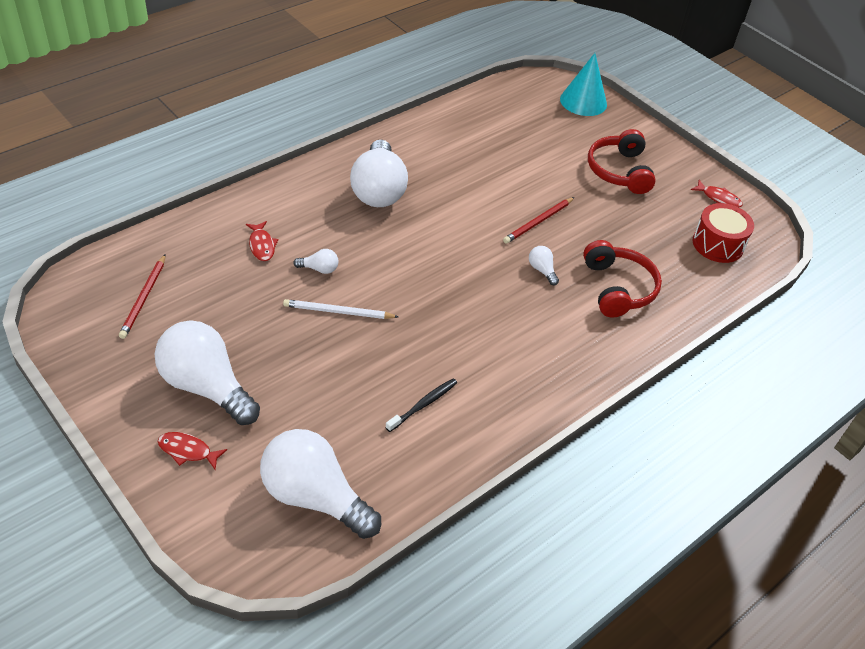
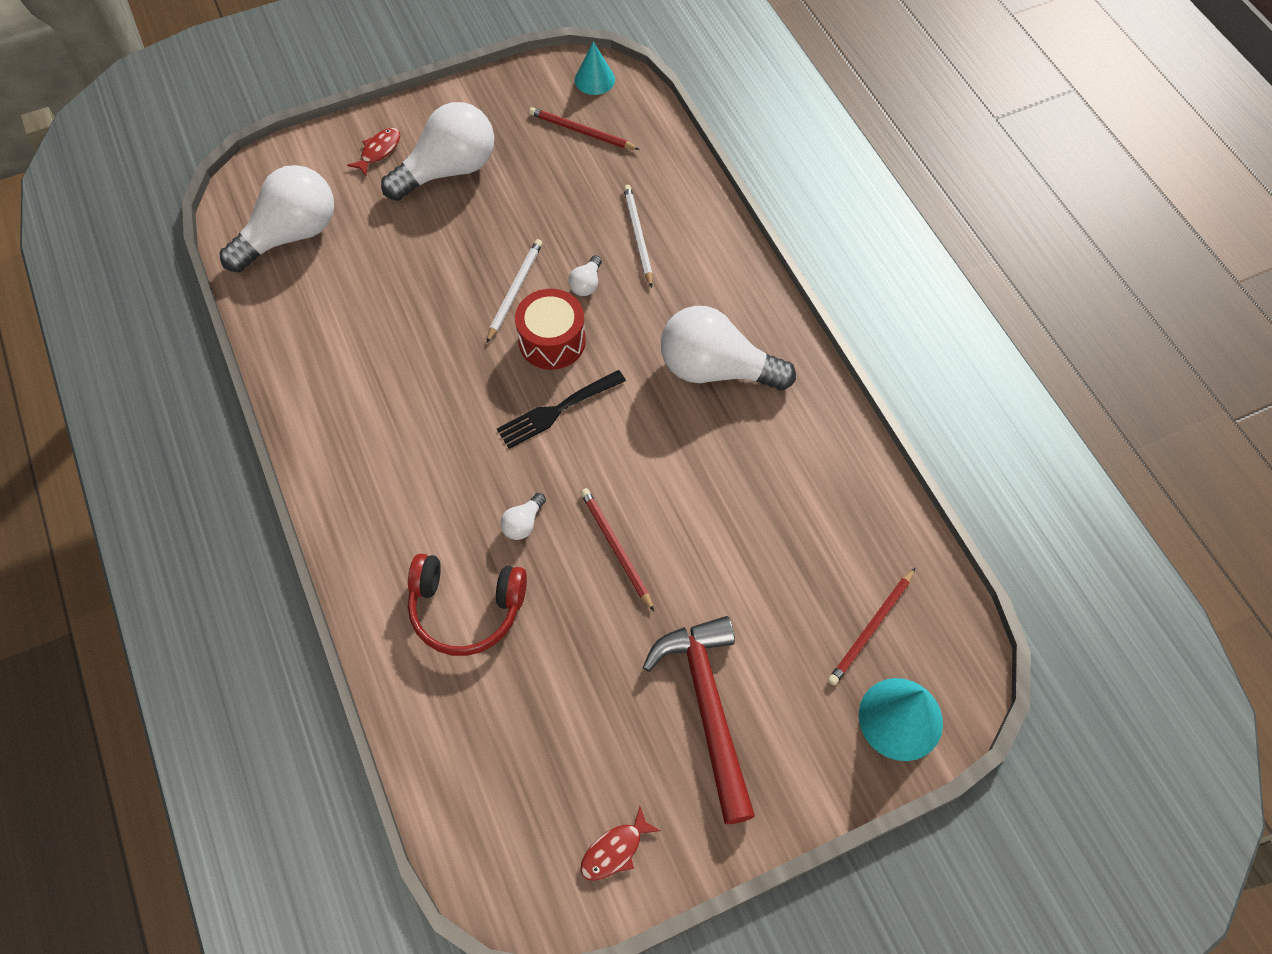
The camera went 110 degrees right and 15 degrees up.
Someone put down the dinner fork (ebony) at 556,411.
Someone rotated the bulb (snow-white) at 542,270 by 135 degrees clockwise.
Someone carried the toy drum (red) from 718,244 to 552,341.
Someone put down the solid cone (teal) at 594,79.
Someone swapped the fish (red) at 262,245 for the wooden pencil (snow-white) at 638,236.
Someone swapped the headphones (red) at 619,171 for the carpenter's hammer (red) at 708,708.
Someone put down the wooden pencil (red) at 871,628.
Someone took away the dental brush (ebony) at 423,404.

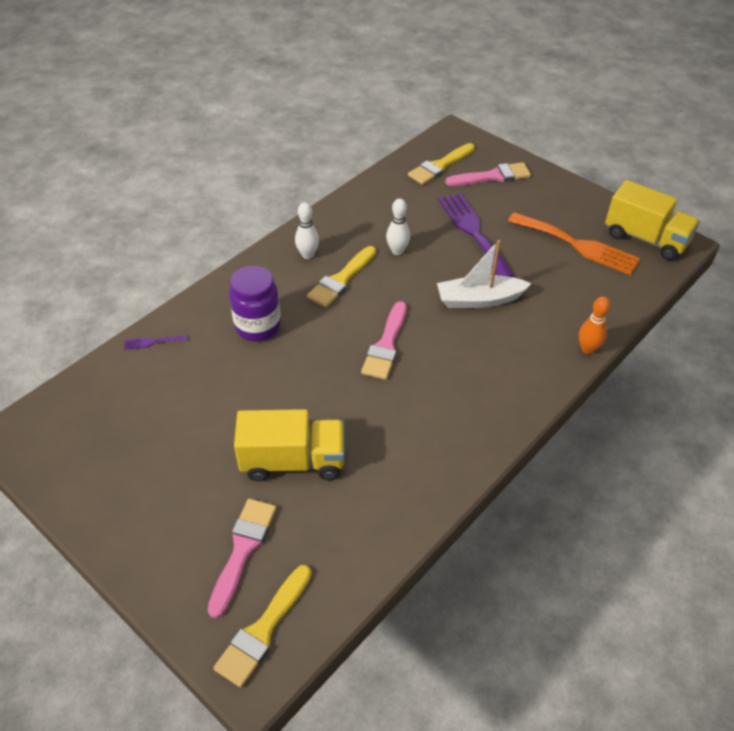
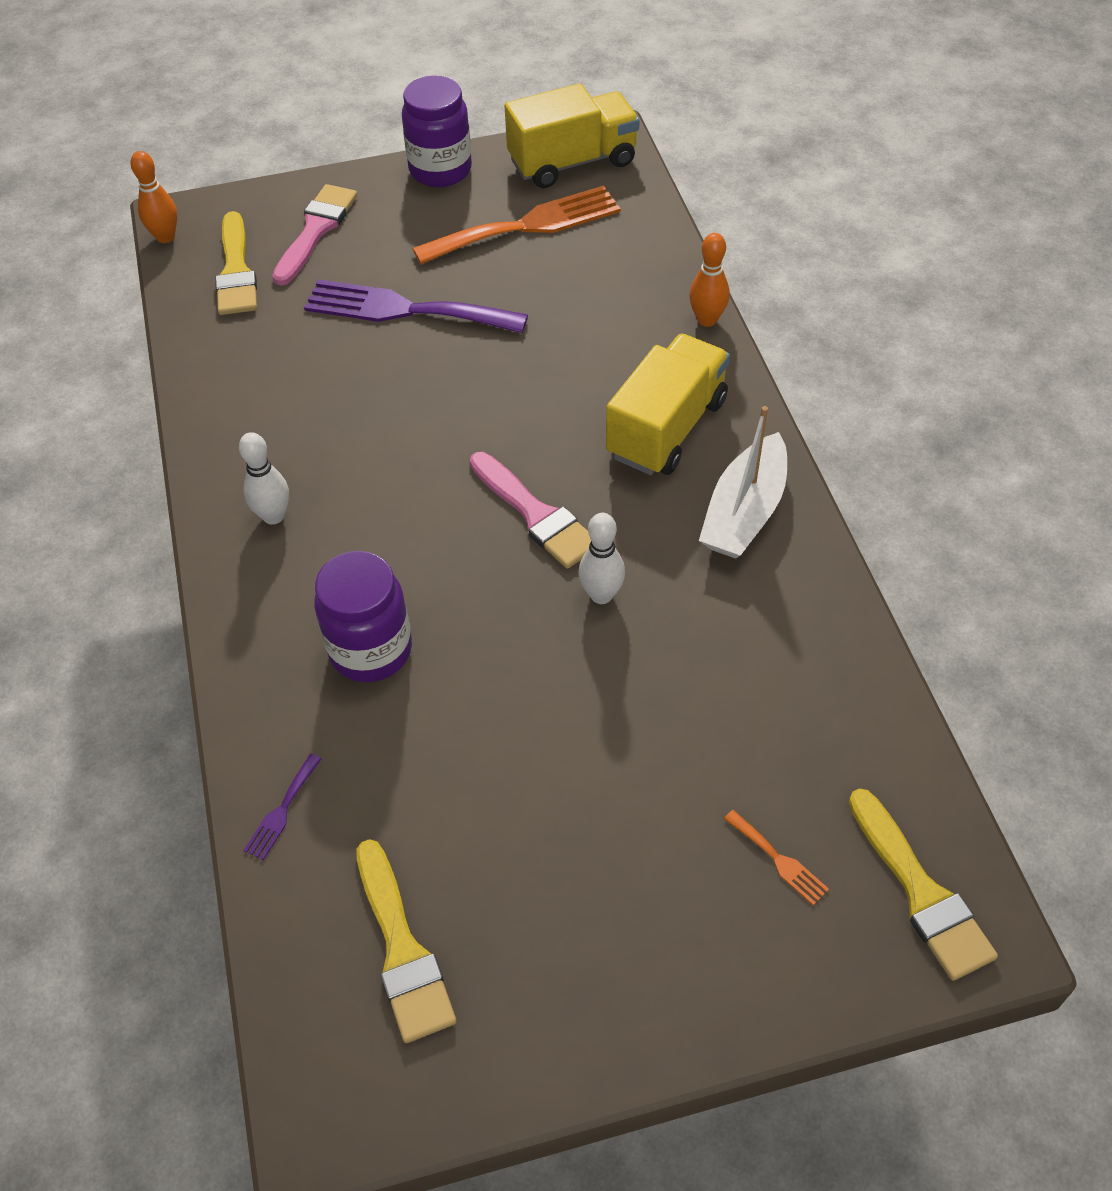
The camera went 55 degrees left and 5 degrees up.
Someone put down the skittle (bright orange) at 165,237.
Someone carried the paint brush (bright yellow) from 341,279 to 402,949.
Someone put down the preserve jar (royal purple) at 440,170.
Someone carried the skittle (snow-white) from 397,251 to 601,595.
Someone carried the lorry (bright yellow) from 293,461 to 666,428.
Someone carried the toy boat (snow-white) from 479,300 to 744,512.
Someone swapped the paint brush (rose-pink) at 242,550 for the dinner fork (bright orange) at 778,860.

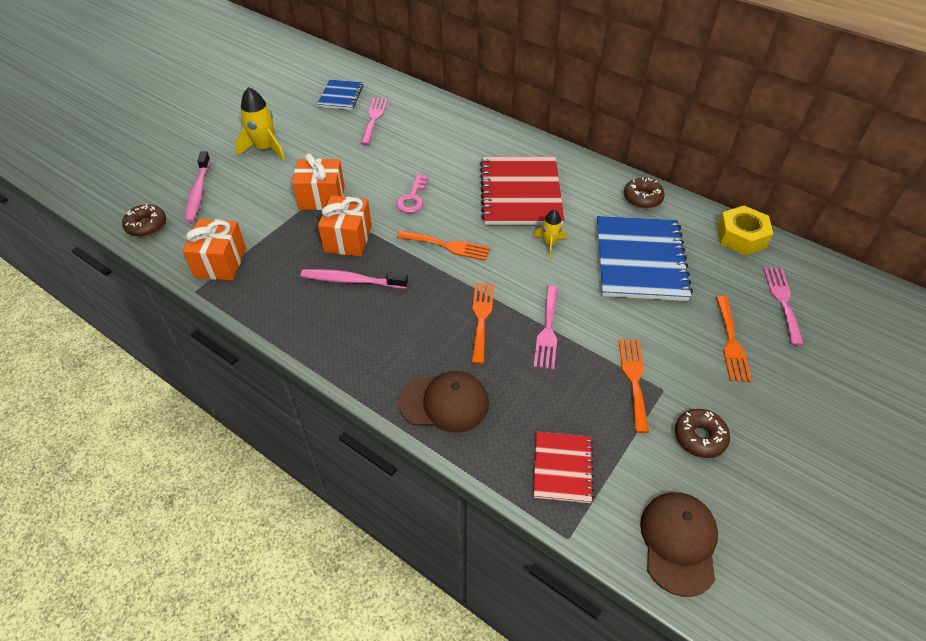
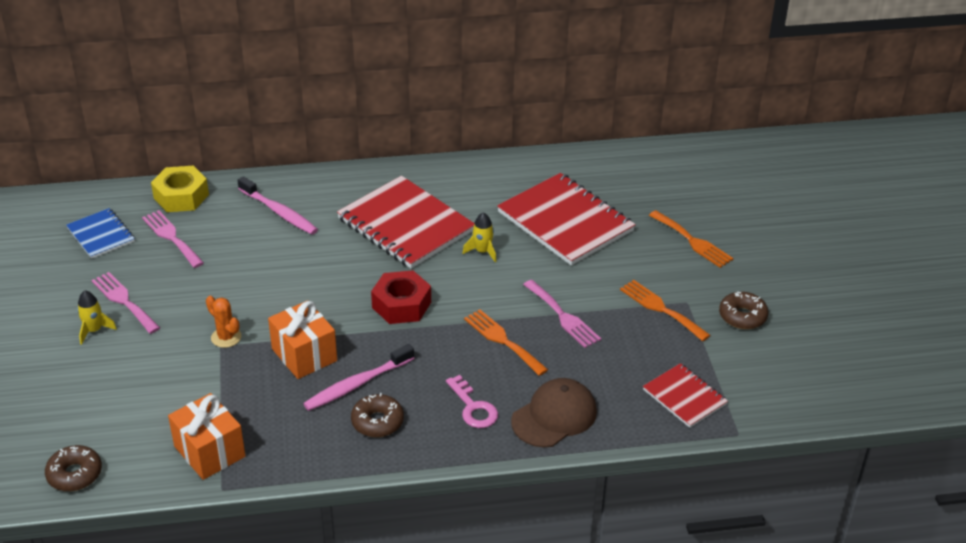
The camera went 45 degrees left and 10 degrees down.
Someone scaled the rocket (bright yellow) at 265,149 by 0.58.
Someone carried the dinner fork (rose-pink) from 782,301 to 124,301.
Someone carried the nut (bright yellow) from 741,237 to 181,196.
Someone swapped the present (bright orange) at 322,198 for the prickly plant (bright orange) at 226,337.
Someone carried the dental brush (rose-pink) from 198,192 to 279,212.
Someone carried the donut (brown) from 642,198 to 377,422.
Someone swapped the dinner fork (bright orange) at 447,246 for the nut (red) at 401,305.
Someone carried the door key (rose-pink) from 412,198 to 473,407.
Someone repainted the exercise book (cobalt) at 640,260, which became the exercise book (red) at 565,221.
Someone took away the cap (brown) at 678,543.

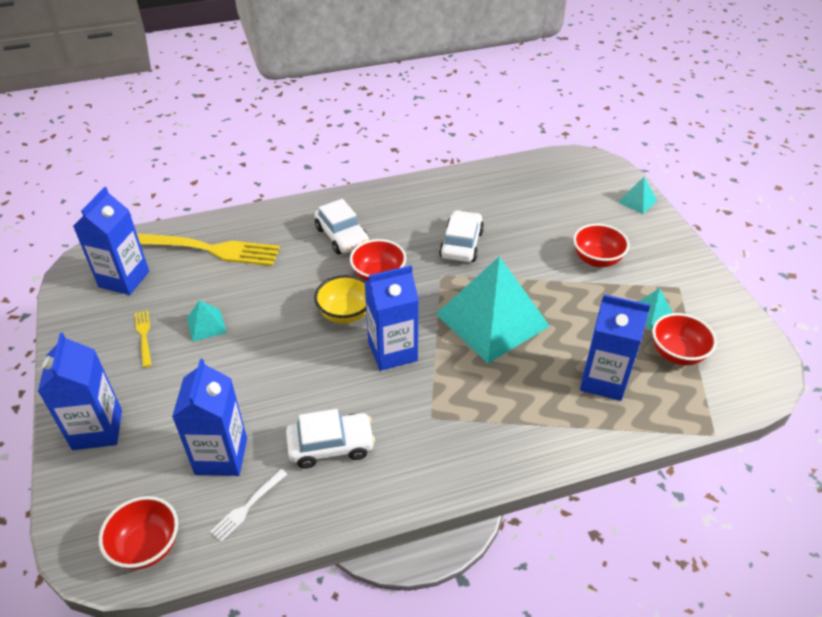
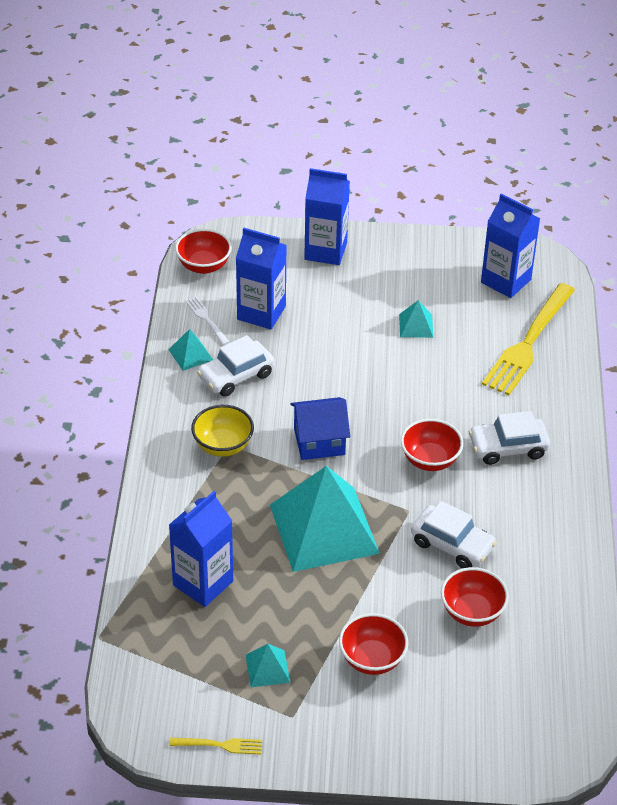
The camera went 110 degrees right and 0 degrees up.
Someone carried the solid pyramid (teal) from 637,201 to 190,354.
Someone carried the dinner fork (bright yellow) from 144,336 to 220,745.
Someone carried the deep dish (bright yellow) from 345,314 to 223,446.
Someone rotated the automobile (snow-white) at 331,445 by 45 degrees clockwise.
Someone swapped the carton (cobalt) at 392,351 for the cottage (cobalt) at 319,441.
Someone carried the deep dish (red) from 677,354 to 472,612.

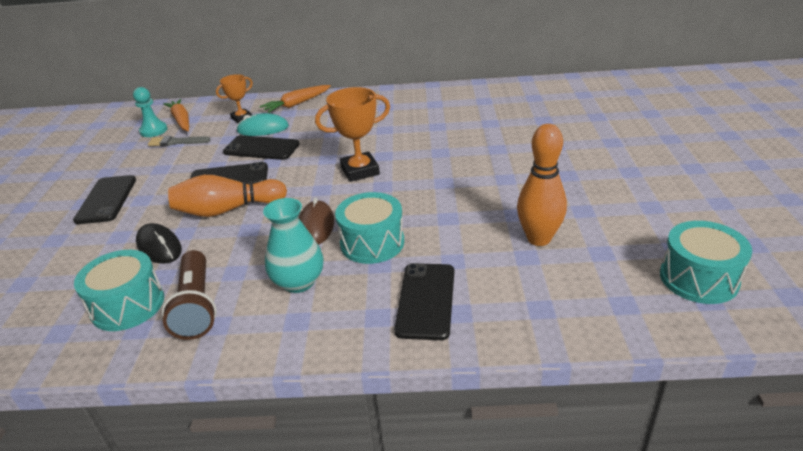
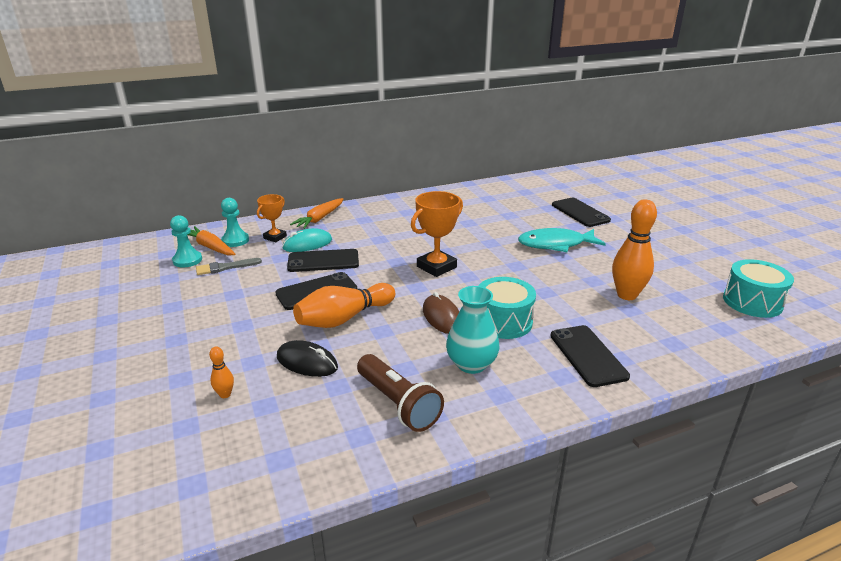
The camera went 25 degrees left and 5 degrees down.
Someone put down the skittle (bright orange) at 225,394.
Someone put down the pawn (teal) at 235,240.
Someone put down the fish (teal) at 555,244.
Someone carried the phone (ebony) from 106,199 to 580,212.
Someone took away the toy drum (teal) at 128,305.

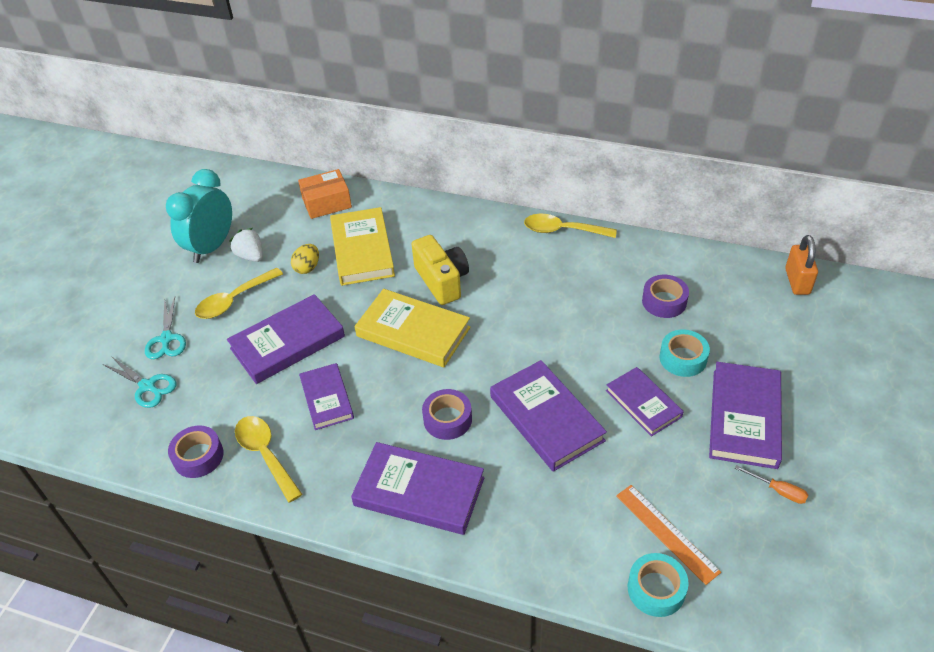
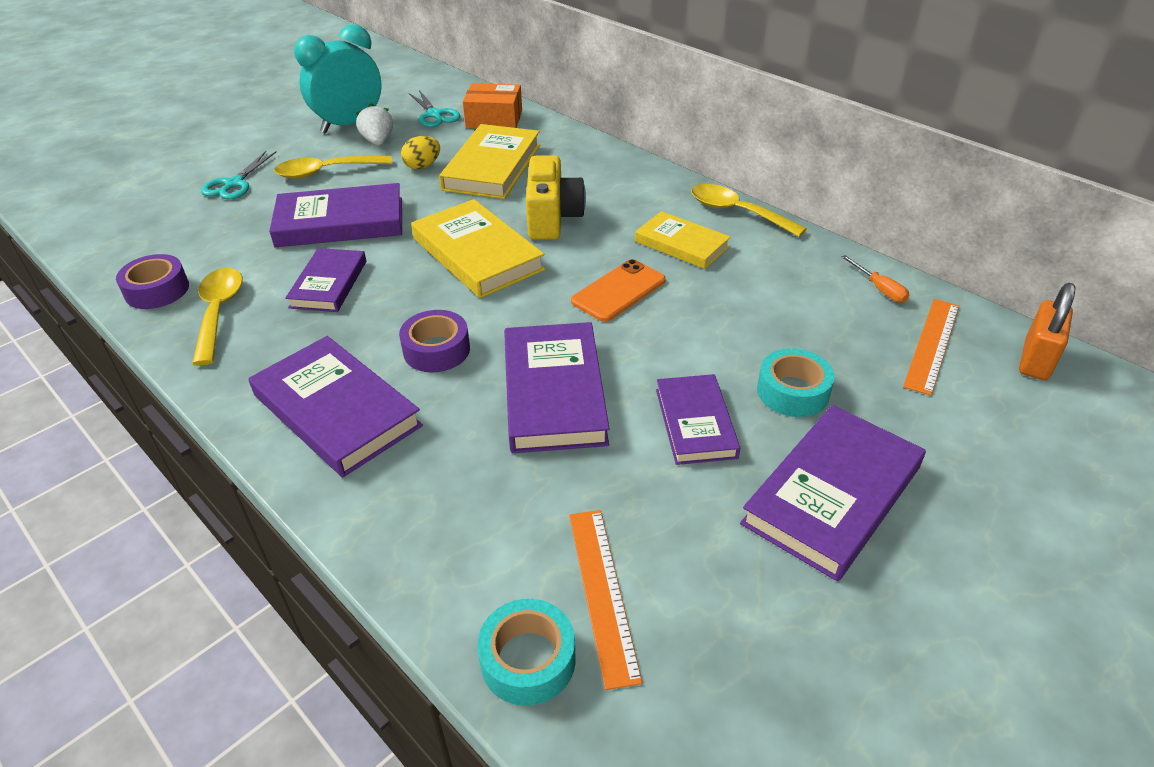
The camera went 25 degrees right and 5 degrees down.
Someone carried the pair of scissors (teal) from 147,386 to 435,115.
Someone put down the phone (bright orange) at 618,291.
Someone put down the hardback (bright yellow) at 681,244.
Someone carried the screwdriver (bright orange) from 778,490 to 879,289.
Someone put down the ruler (bright orange) at 932,344.
Someone took away the sticky tape (royal purple) at 664,301.

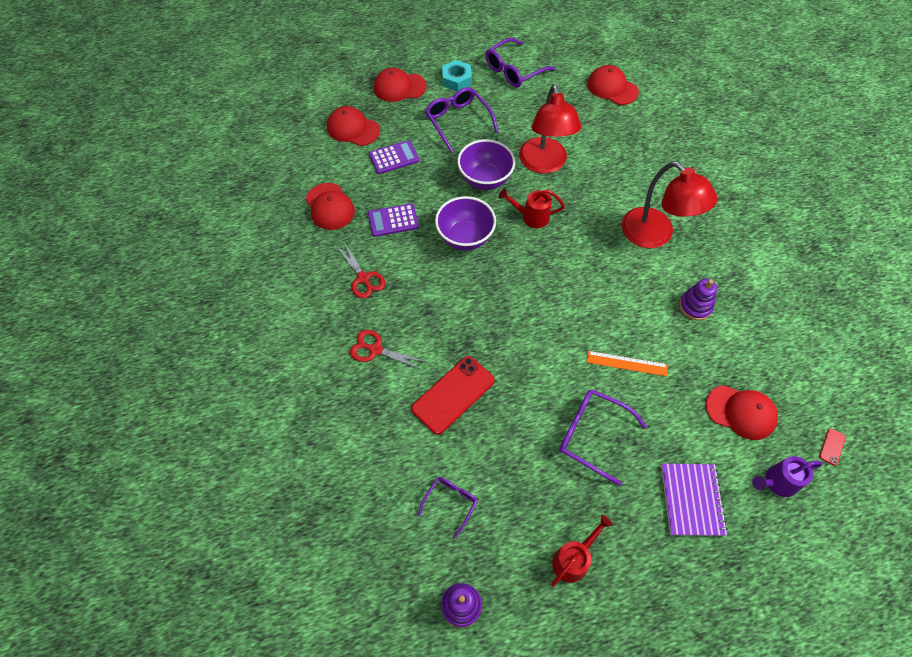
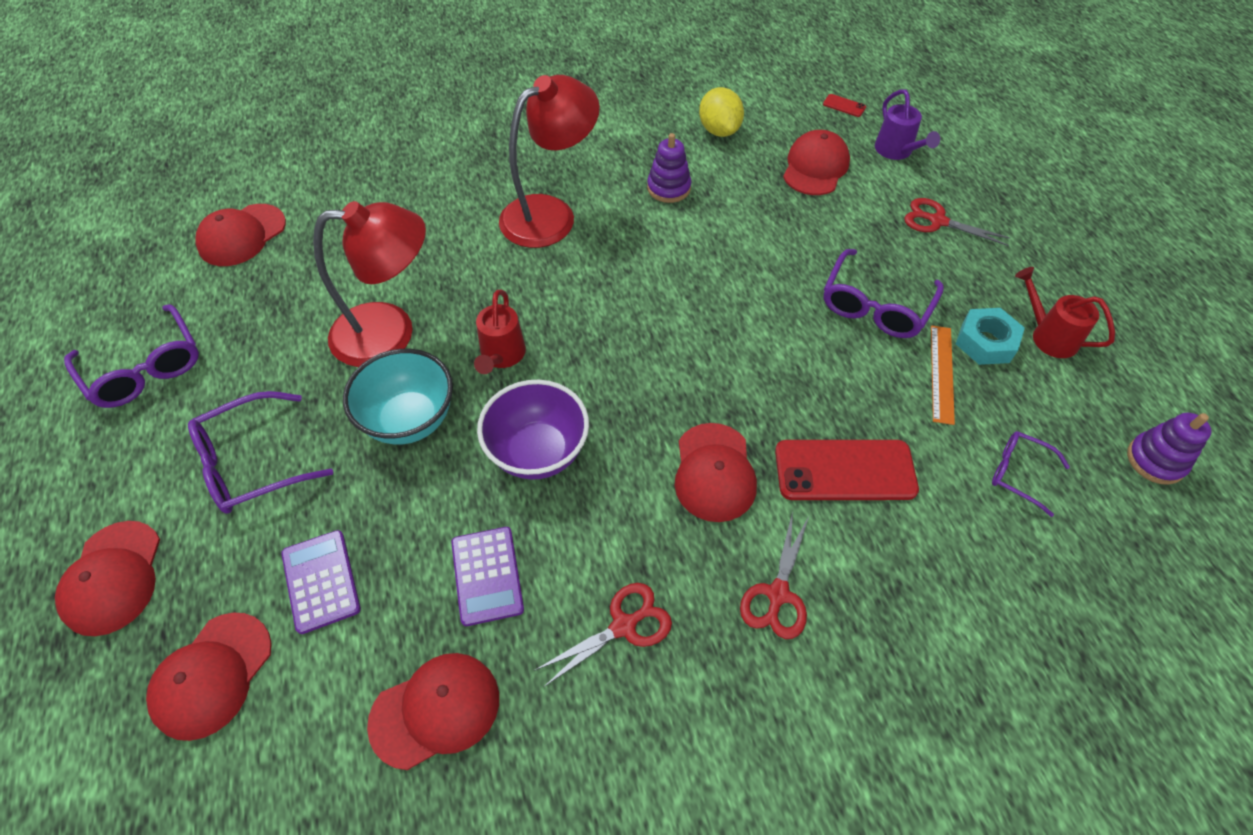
The camera went 90 degrees left and 5 degrees down.
Someone repainted the deep dish (royal purple) at 485,179, which became the deep dish (teal) at 409,420.
Someone put down the cap (red) at 714,472.
Someone put down the lemon (bright yellow) at 719,130.
Someone rotated the phone (red) at 453,394 by 45 degrees counterclockwise.
Someone swapped the exercise book (royal purple) at 691,500 for the pair of scissors (red) at 937,221.
Someone carried the ruler (bright orange) from 626,363 to 941,373.
Someone carried the nut (teal) from 456,80 to 985,342.

